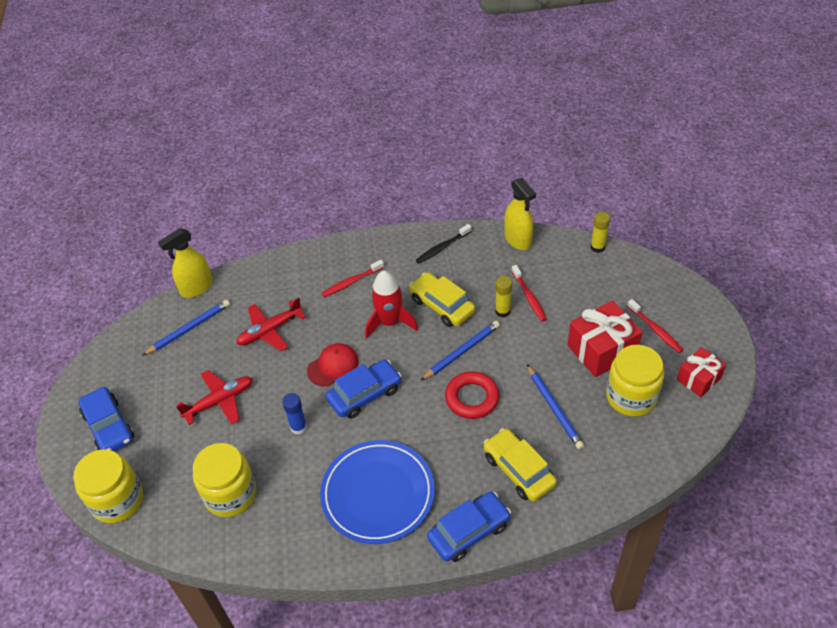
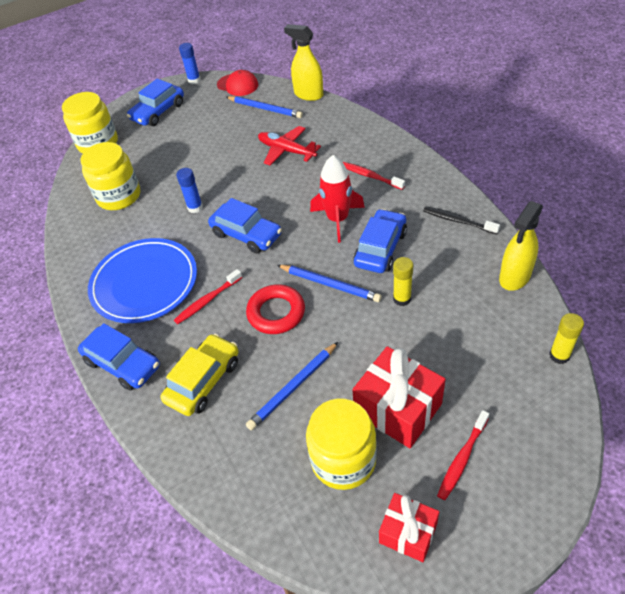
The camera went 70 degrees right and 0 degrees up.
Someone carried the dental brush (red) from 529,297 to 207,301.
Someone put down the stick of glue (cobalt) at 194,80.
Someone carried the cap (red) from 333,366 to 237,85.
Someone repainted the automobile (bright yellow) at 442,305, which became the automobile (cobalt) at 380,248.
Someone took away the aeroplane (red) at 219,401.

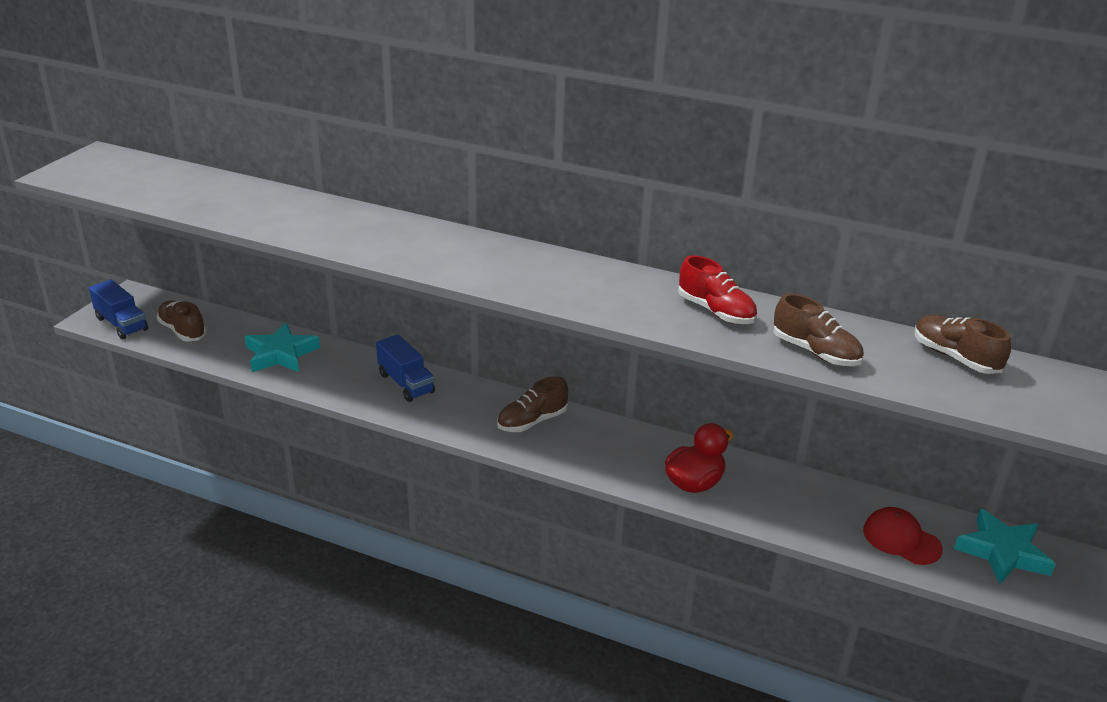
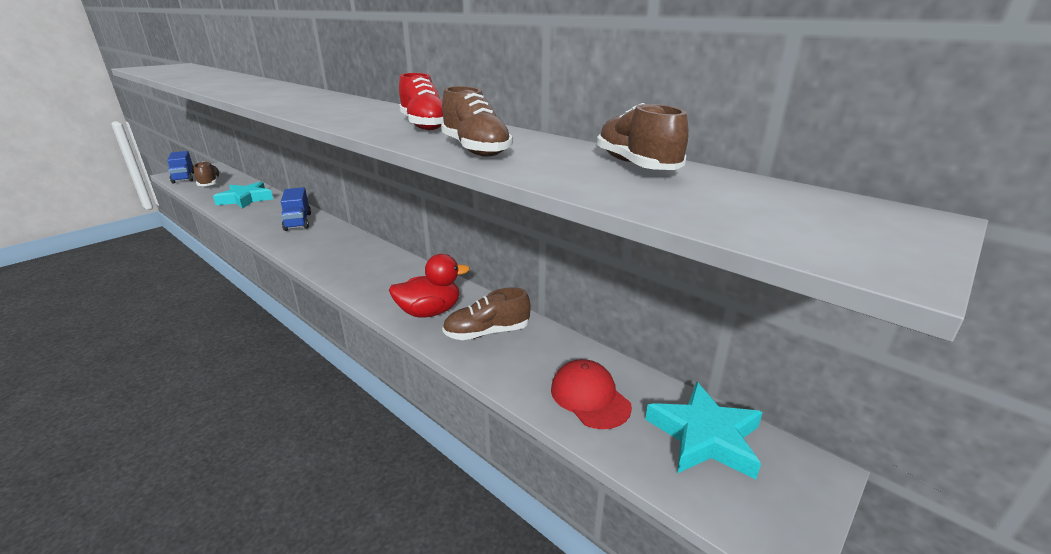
The camera went 20 degrees right and 5 degrees down.
Someone carried the sneaker (brown) from 532,421 to 487,333.

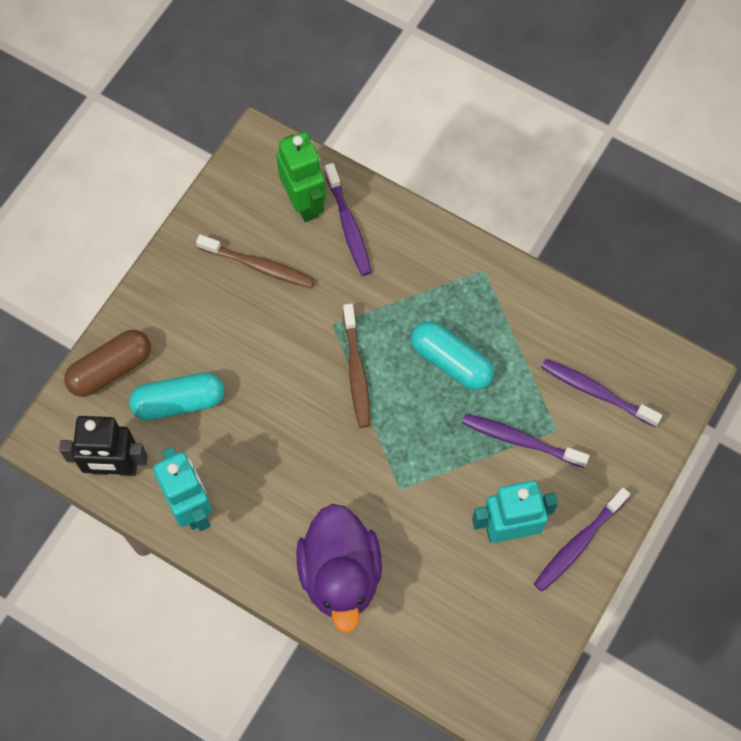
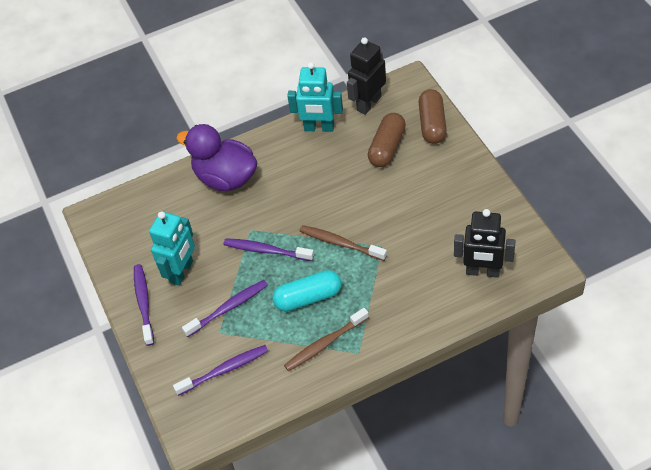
The camera went 130 degrees right and 15 degrees down.
Someone carried the dental brush (royal purple) from 348,225 to 266,250.
Someone carried the dental brush (brown) from 259,266 to 325,344.
Someone repainted the capsule (teal) at 179,402, which became the capsule (brown) at 387,147.
Someone repainted the robot figure (leaf-green) at 304,203, which became the robot figure (ebony) at 482,271.

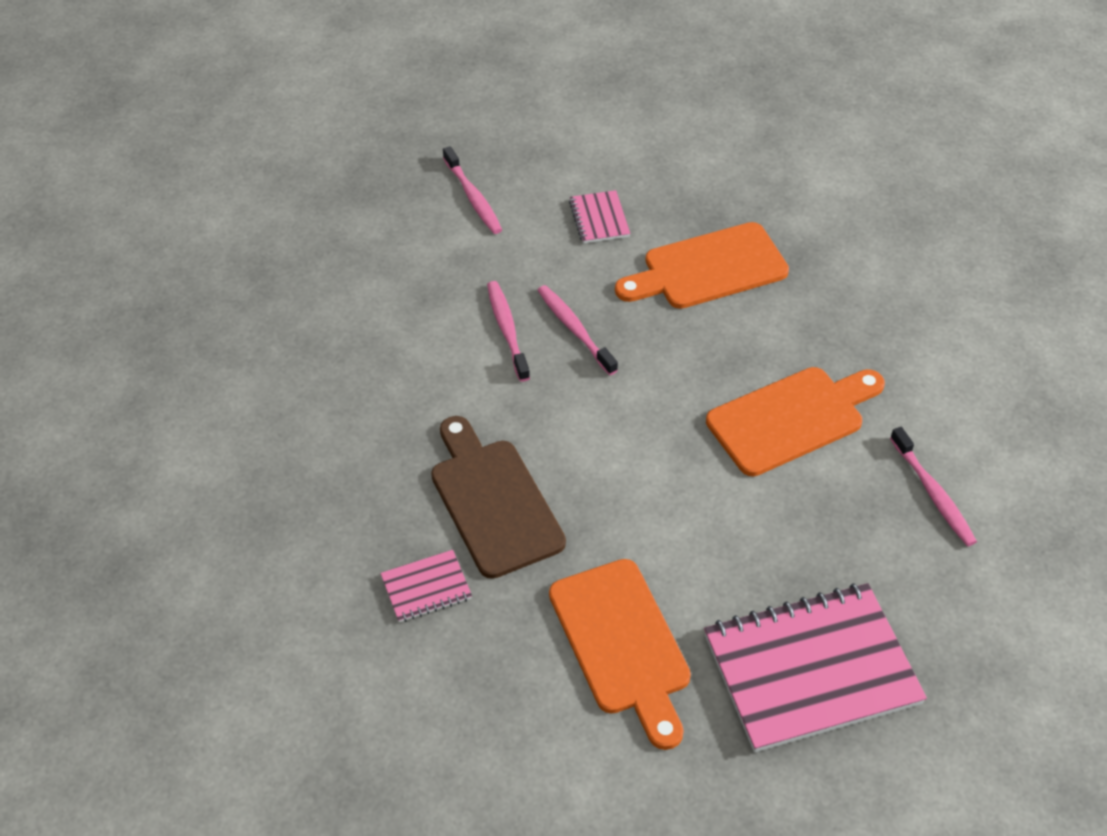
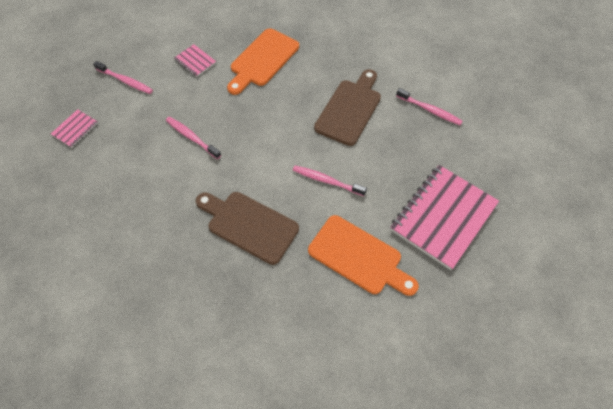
The camera went 35 degrees left and 10 degrees up.
Someone carried the exercise book (rose-pink) from 426,588 to 75,129.
Someone carried the dental brush (rose-pink) from 574,329 to 327,181.
Someone repainted the chopping board (bright orange) at 792,418, which became the chopping board (brown) at 350,109.

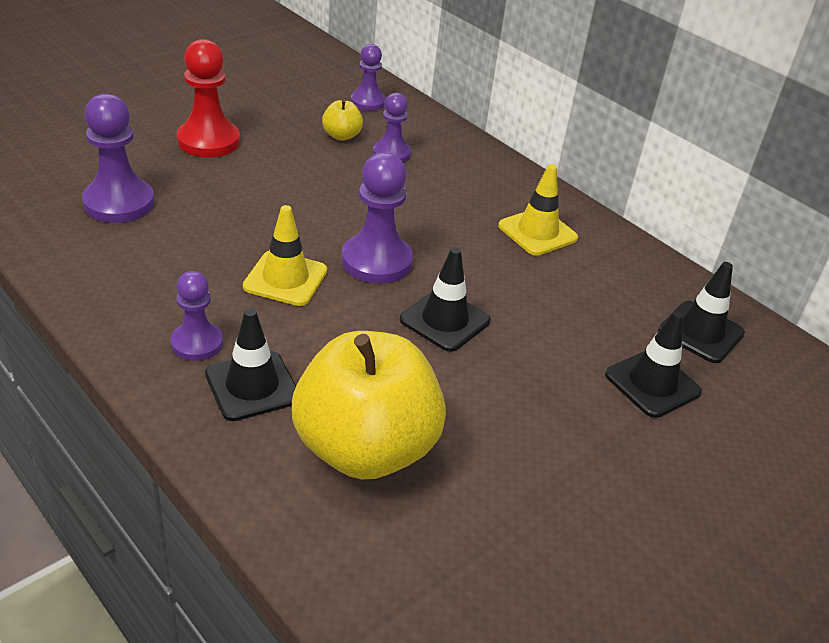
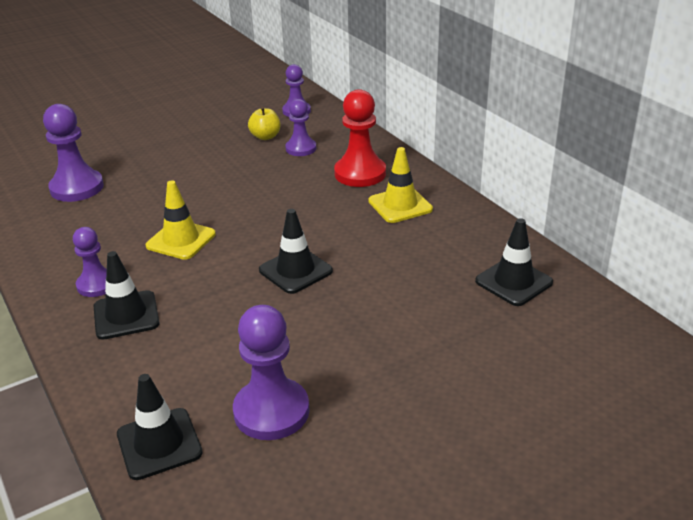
The camera went 15 degrees right and 5 degrees down.
Someone carried the safety cone (ebony) from 652,383 to 159,444.
Someone carried the pawn (royal purple) from 376,261 to 271,411.
Someone carried the pawn (red) from 208,141 to 360,173.
Someone took away the toy apple (bright yellow) at 365,448.

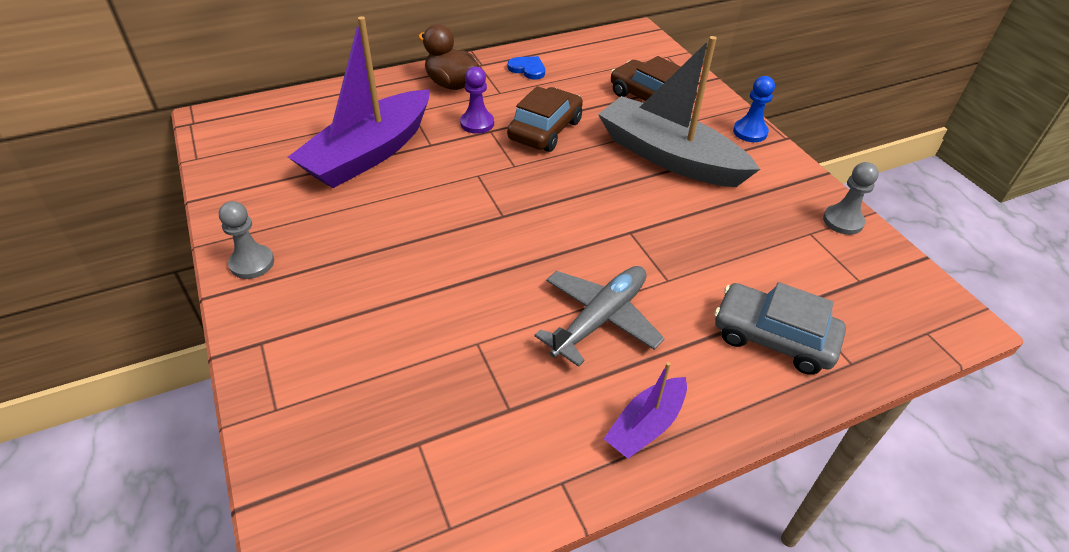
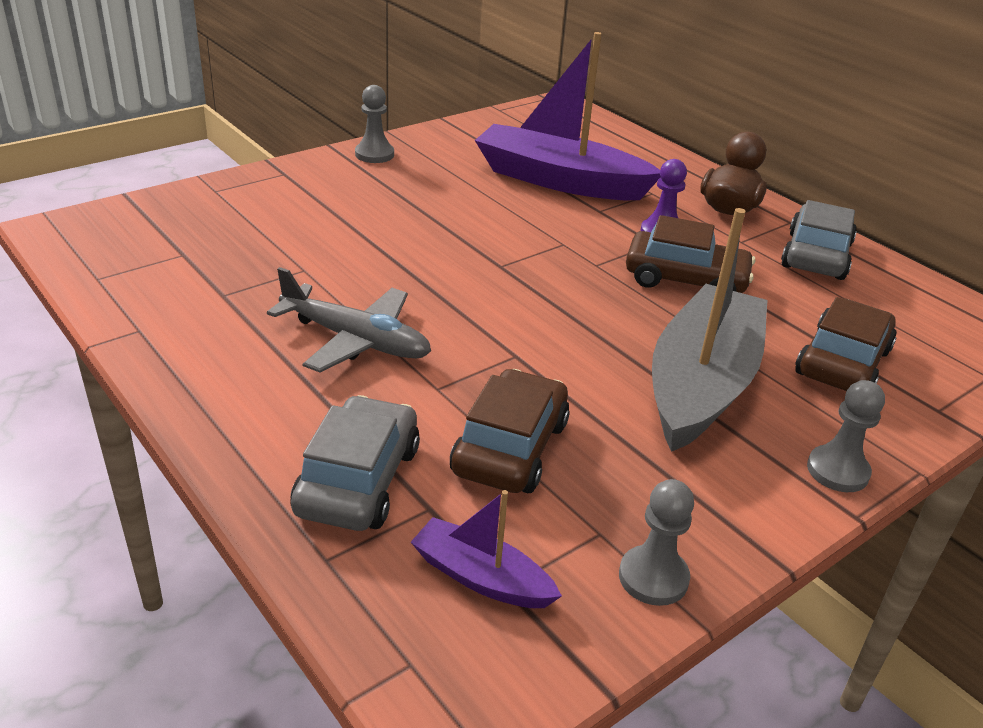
The camera went 75 degrees right and 10 degrees down.
Someone carried the toy boat (royal purple) from 645,425 to 481,577.
Someone put down the automobile (brown) at 510,448.
Someone swapped the heart shape (cobalt) at 527,69 for the automobile (gray) at 816,255.
Someone repainted the pawn (cobalt) at 750,132, which became the pawn (gray) at 837,471.

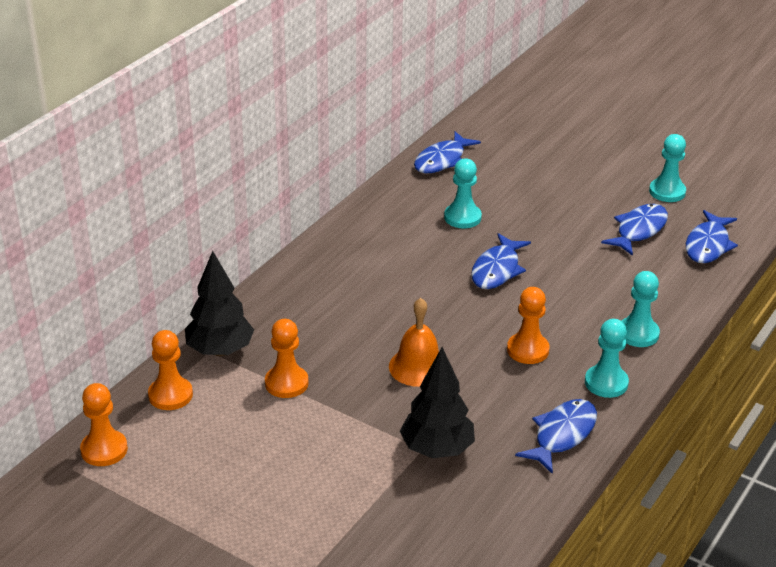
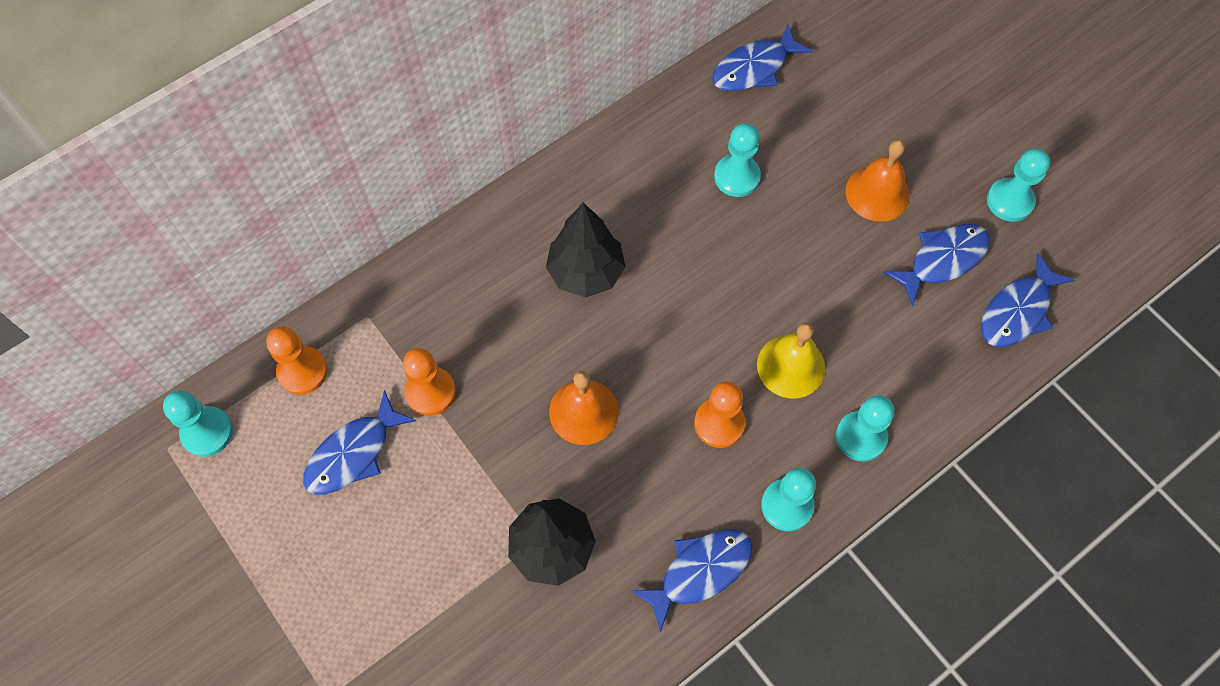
The camera went 20 degrees right and 30 degrees up.
Someone repainted the pawn (bright orange) at 104,450, which became the pawn (teal) at 207,432.
Someone carried the fish (cobalt) from 497,270 to 353,453.
Someone carried the tree (ebony) from 220,350 to 586,272.
Someone put down the bell (bright yellow) at 791,366.
Someone put down the bell (bright orange) at 877,193.

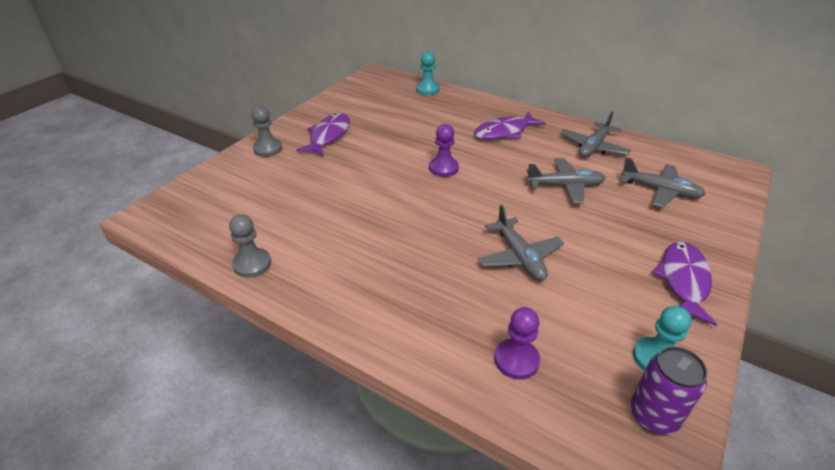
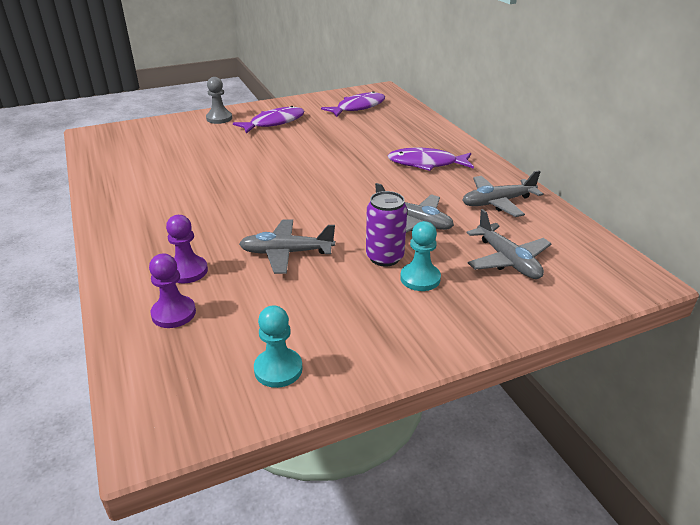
The camera went 35 degrees right and 5 degrees down.
Someone carried the pawn (royal purple) from 443,168 to 187,271.
Someone rotated the aeroplane (gray) at 519,256 by 75 degrees clockwise.
Someone carried the fish (royal purple) from 683,281 to 358,107.
Someone carried the soda can (royal purple) from 653,415 to 384,257.
Someone carried the pawn (teal) from 427,90 to 420,278.
Someone took away the pawn (gray) at 252,264.

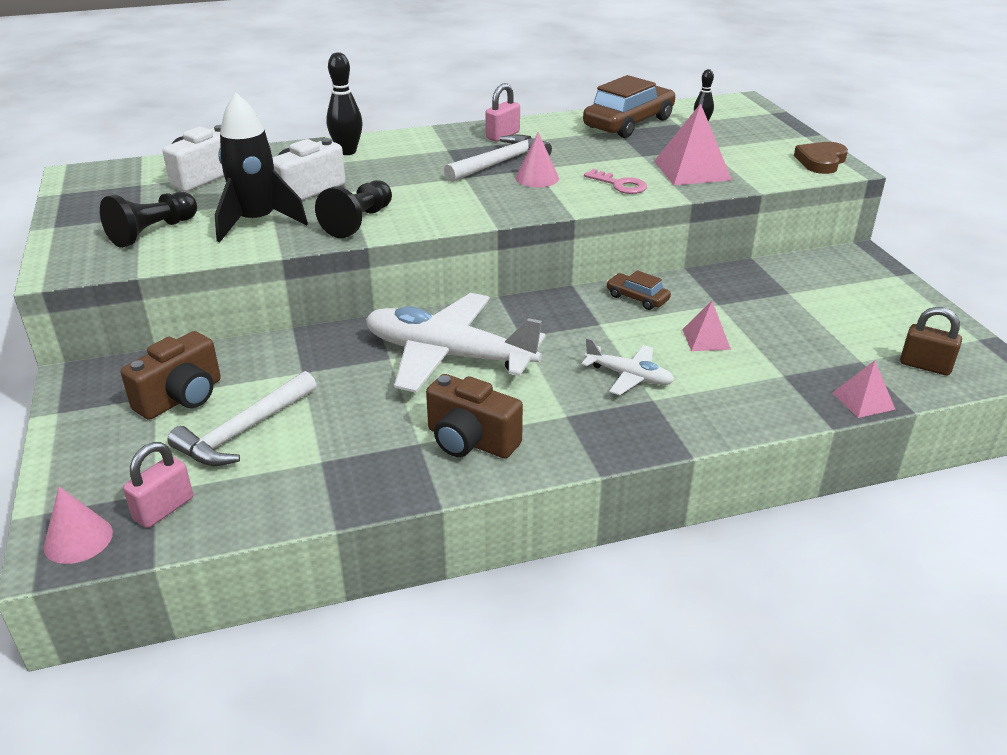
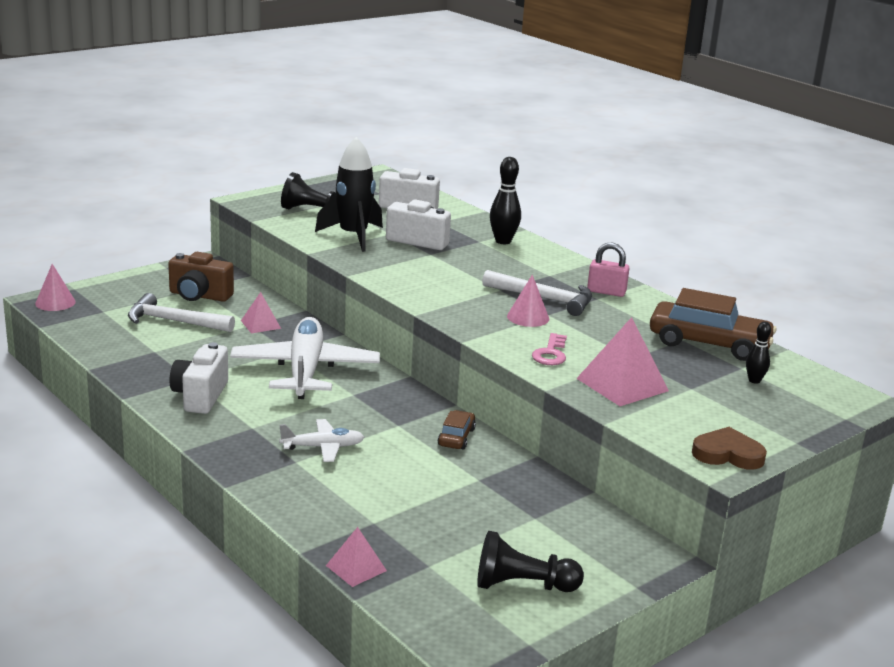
The camera went 65 degrees right and 10 degrees down.
Someone repainted the photo camera (brown) at 470,441, which became the photo camera (snow-white) at 200,396.
Someone carried the solid pyramid (rose-pink) from 706,339 to 260,324.
Someone rotated the aeroplane (snow-white) at 629,376 by 105 degrees counterclockwise.
Someone carried the pawn (ebony) from 358,222 to 522,585.
Someone took away the lock (rose-pink) at 164,509.
Someone took away the lock (brown) at 925,366.

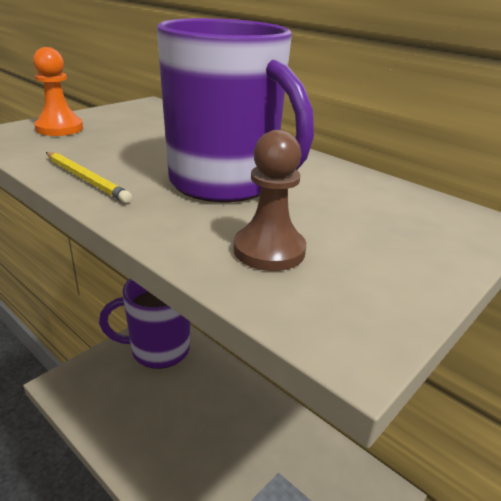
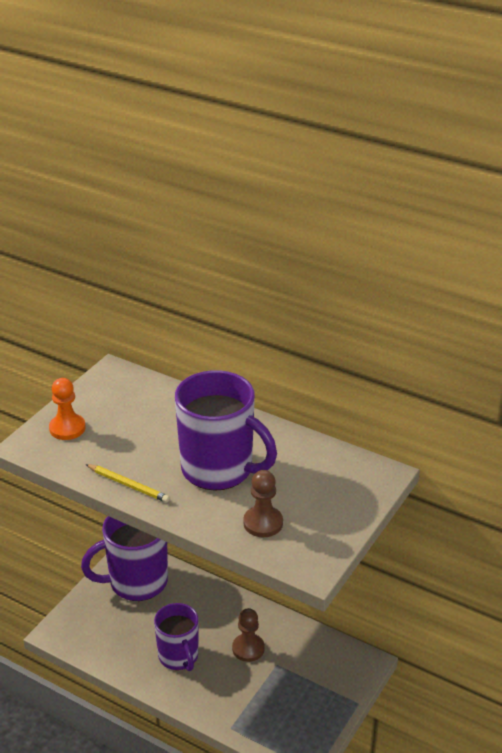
The camera went 10 degrees left and 5 degrees up.
Someone put down the tea mug (royal purple) at 179,657.
Someone put down the pawn (brown) at 248,648.

